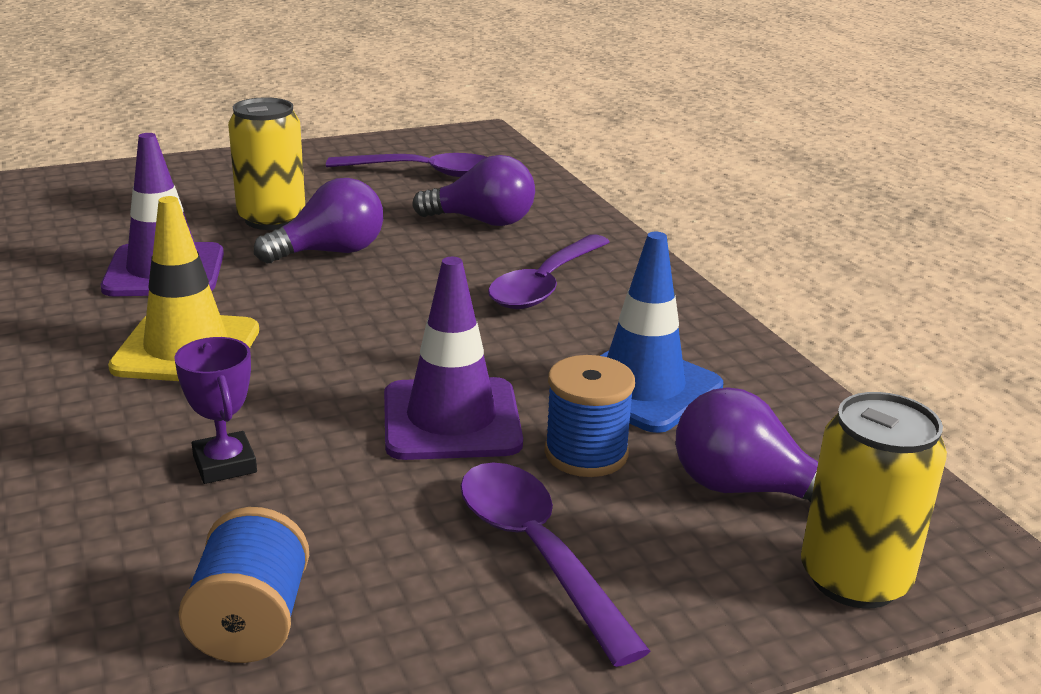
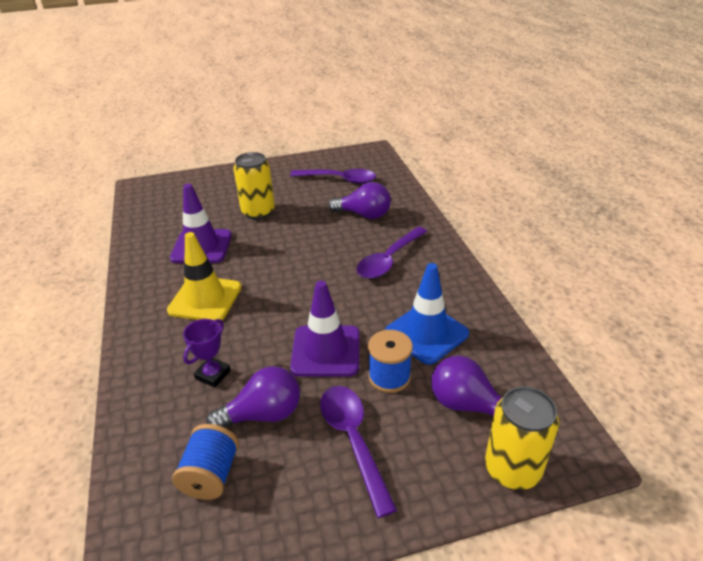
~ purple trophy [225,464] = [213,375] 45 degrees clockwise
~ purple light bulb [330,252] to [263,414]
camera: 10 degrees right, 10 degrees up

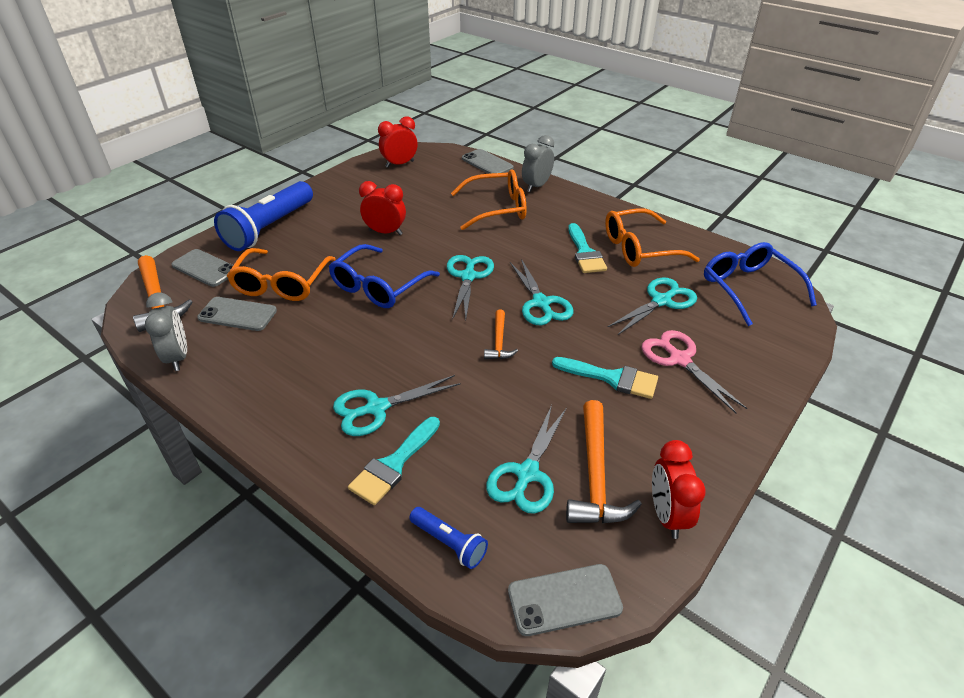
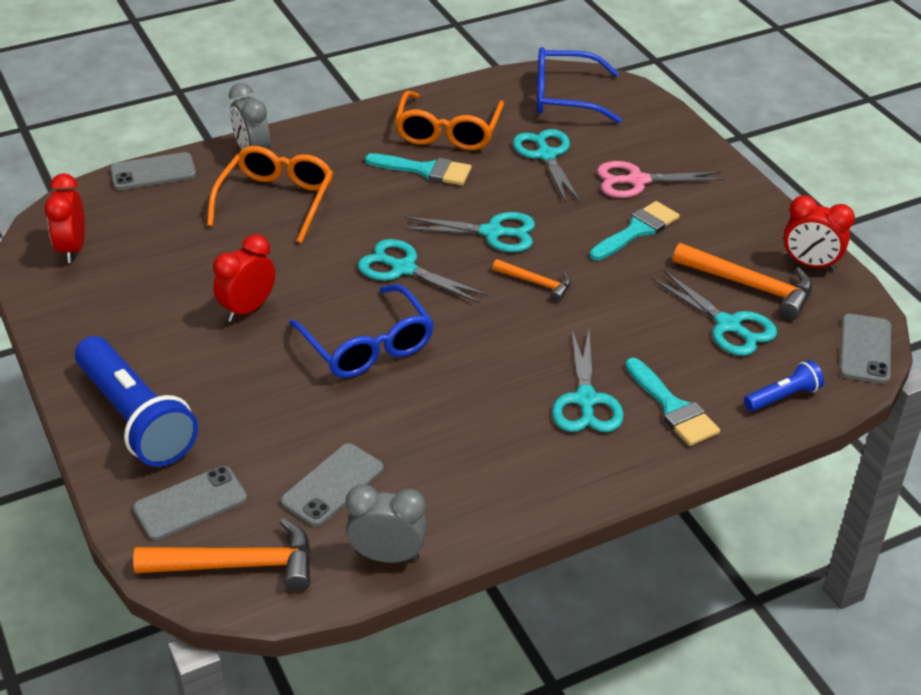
- orange eyeglasses [281,284]
camera: 65 degrees left, 0 degrees up

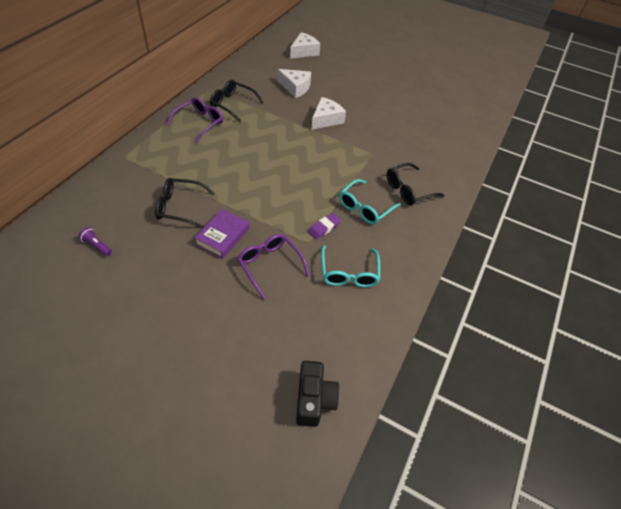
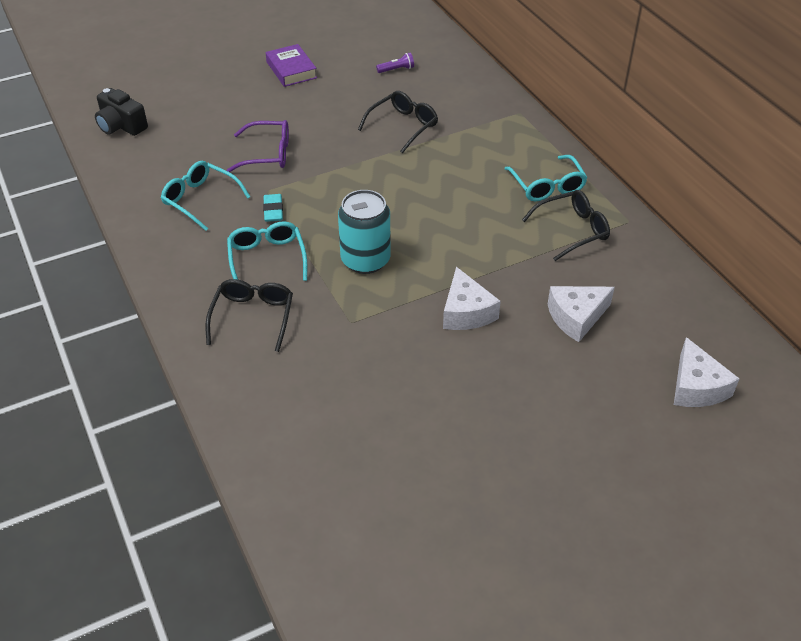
~ purple eyeglasses [199,123] to turquoise eyeglasses [547,185]
~ purple hardcover [222,236] to [291,70]
~ purple gum eraser [324,228] to turquoise gum eraser [273,211]
+ turquoise can [365,260]
camera: 130 degrees right, 5 degrees down

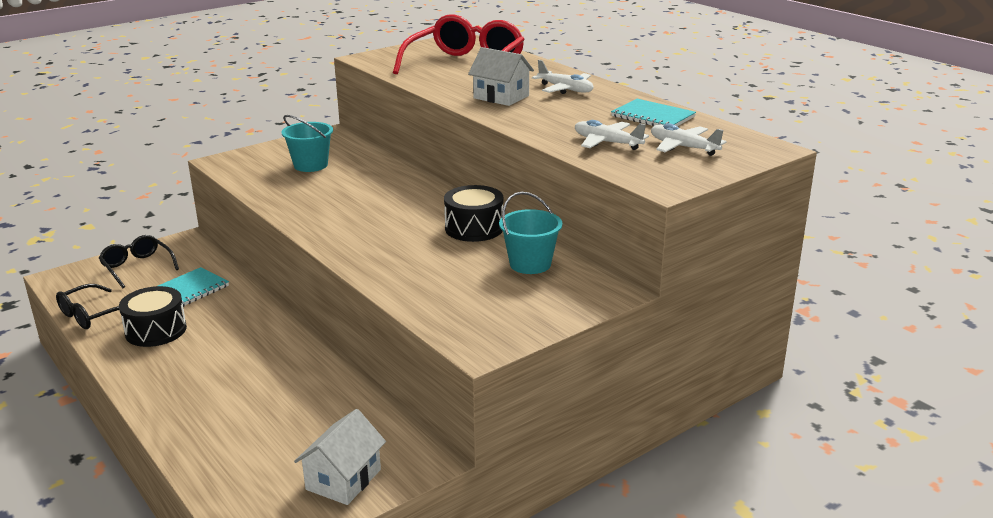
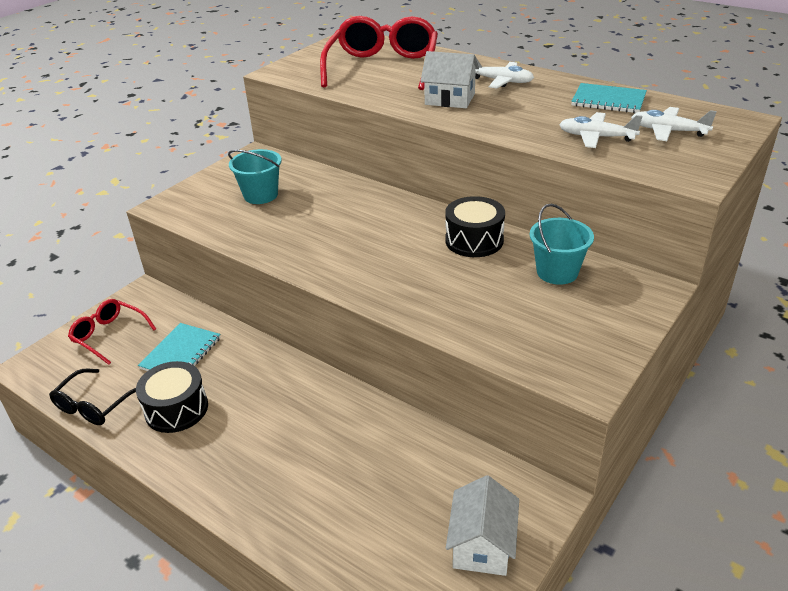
~ jet-black eyeglasses [137,267] to crimson eyeglasses [109,335]
camera: 15 degrees left, 10 degrees up

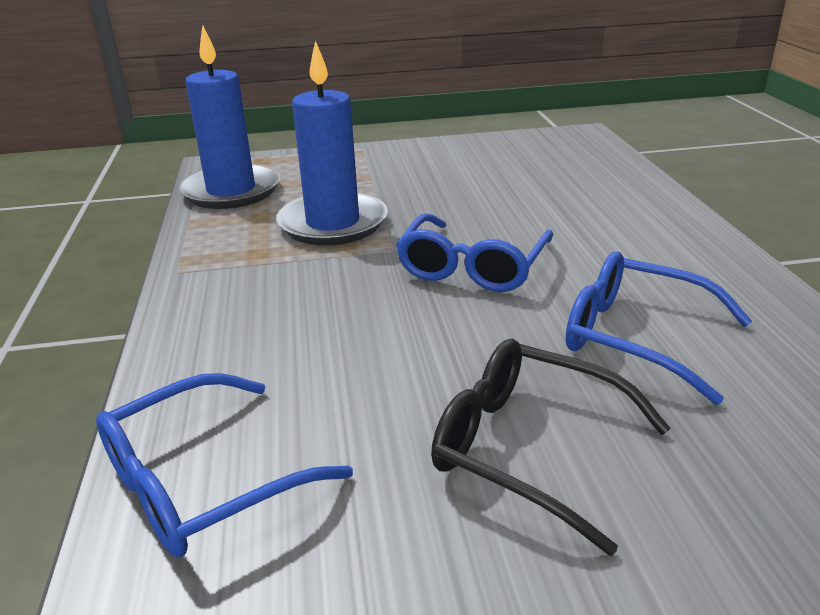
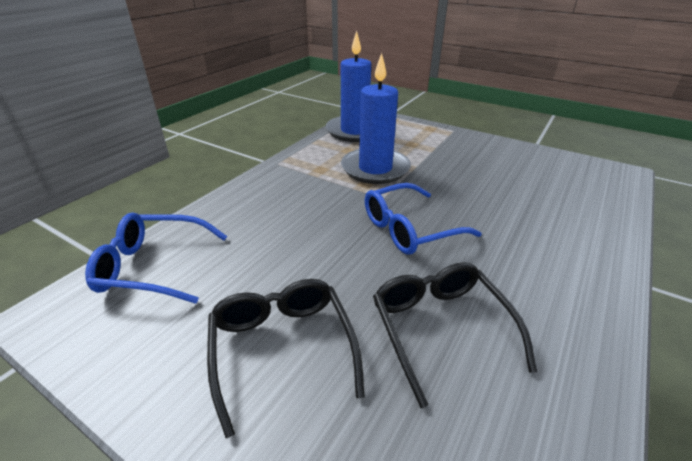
~ royal blue eyeglasses [637,337] to jet-black eyeglasses [441,329]
camera: 40 degrees right, 5 degrees up

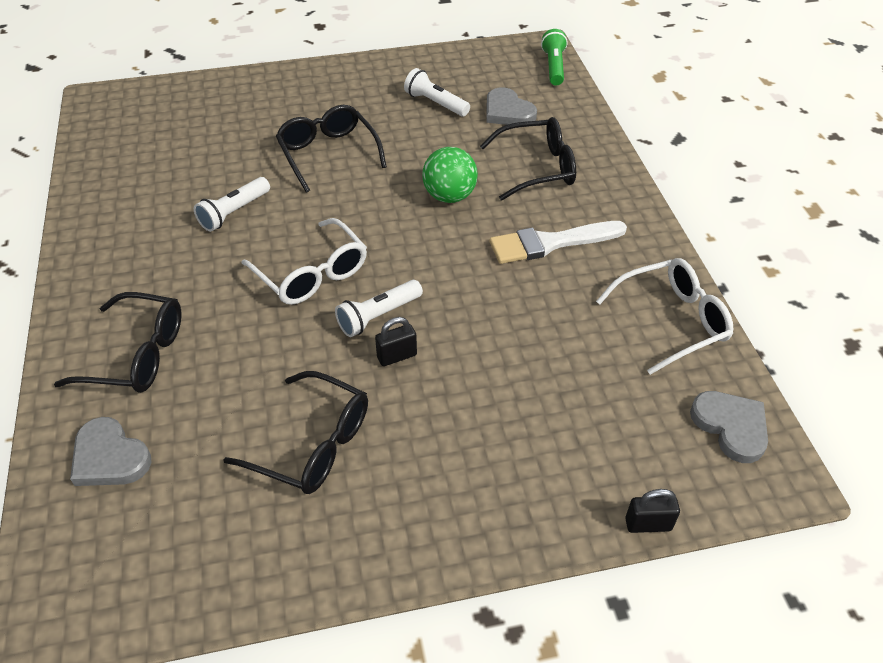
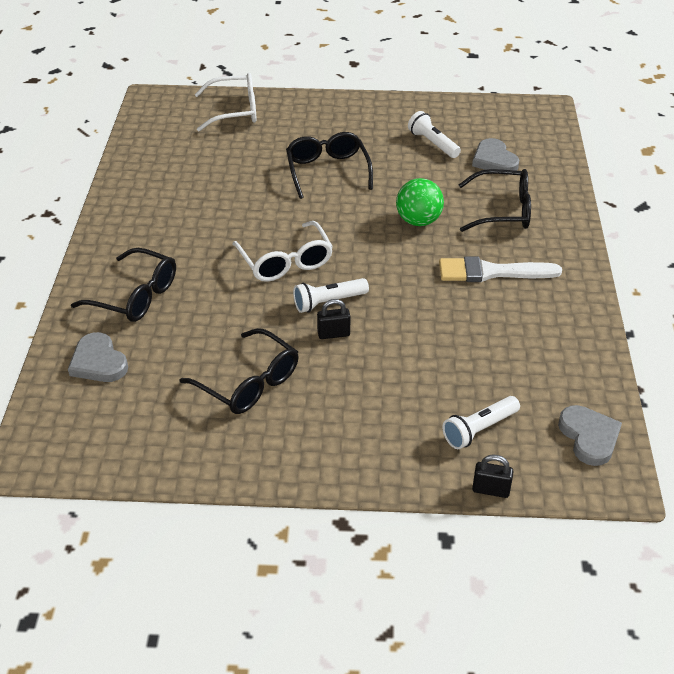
~ pure white torch [234,212] to [479,429]
- green torch [554,67]
~ pure white eyeglasses [672,321] to [235,111]
camera: 15 degrees right, 5 degrees down

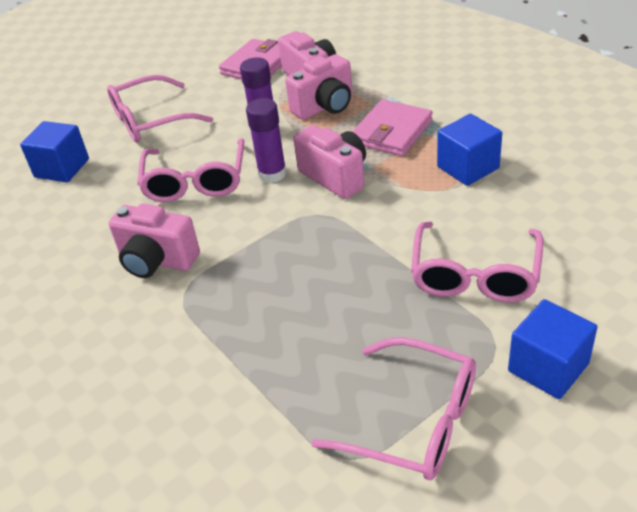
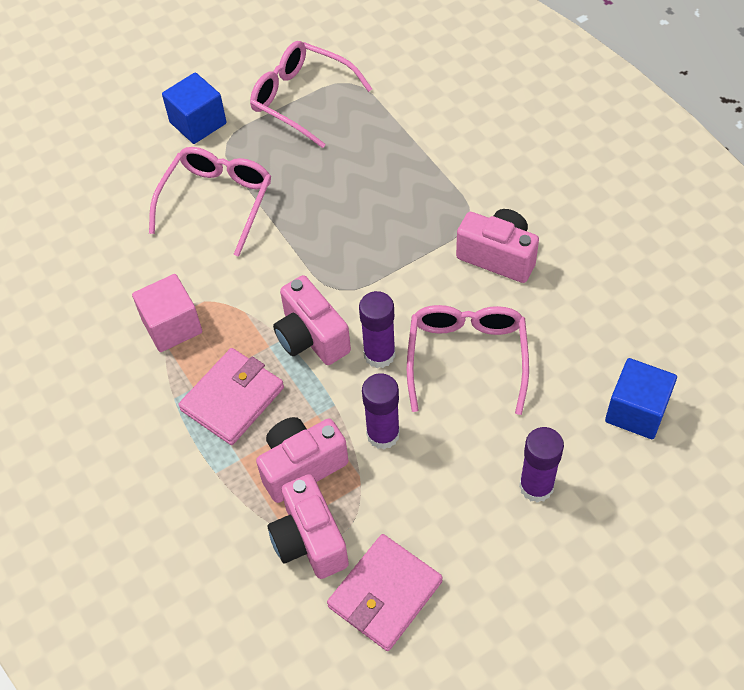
~ rose-pink eyeglasses [150,120] to purple stick of glue [536,486]
~ royal blue cube [468,167] to rose-pink cube [172,326]
camera: 175 degrees left, 15 degrees up

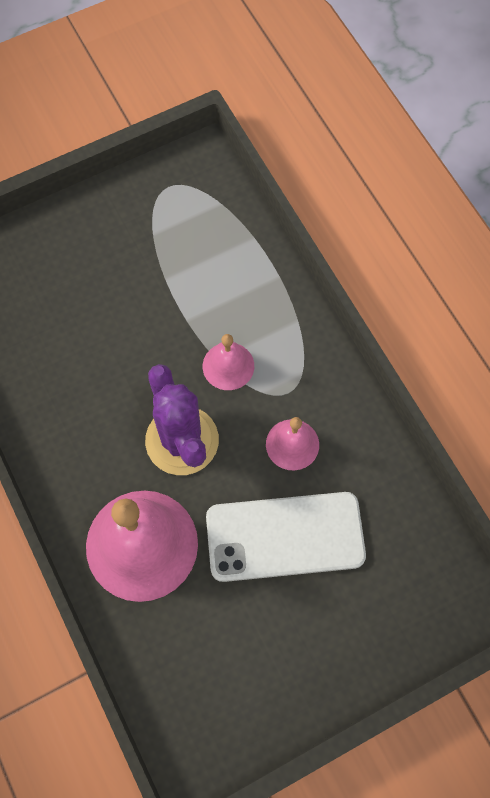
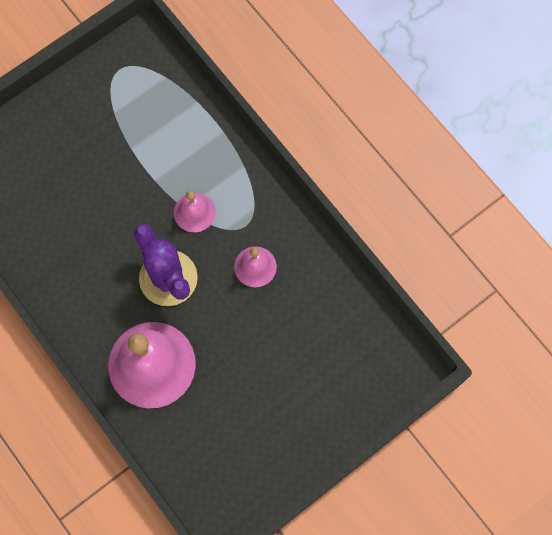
- pure white mobile phone [285,537]
camera: 10 degrees left, 5 degrees up

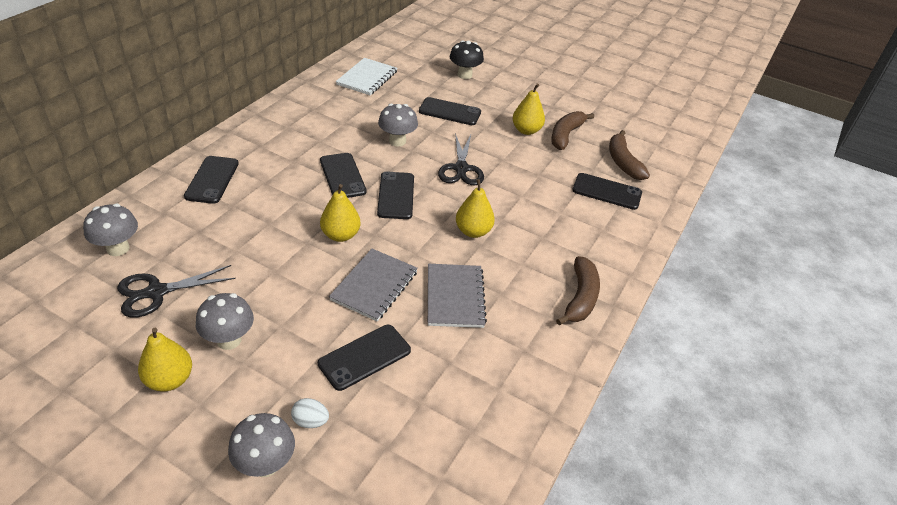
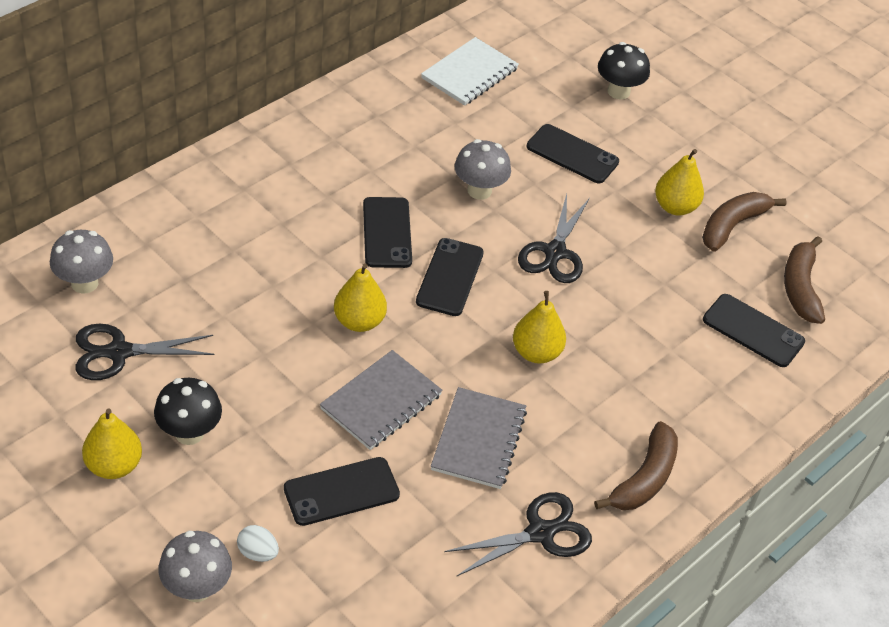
- jet-black mobile phone [212,180]
~ grey toadstool [229,340] to jet-black toadstool [189,433]
+ jet-black pair of scissors [540,533]
camera: 15 degrees right, 5 degrees up

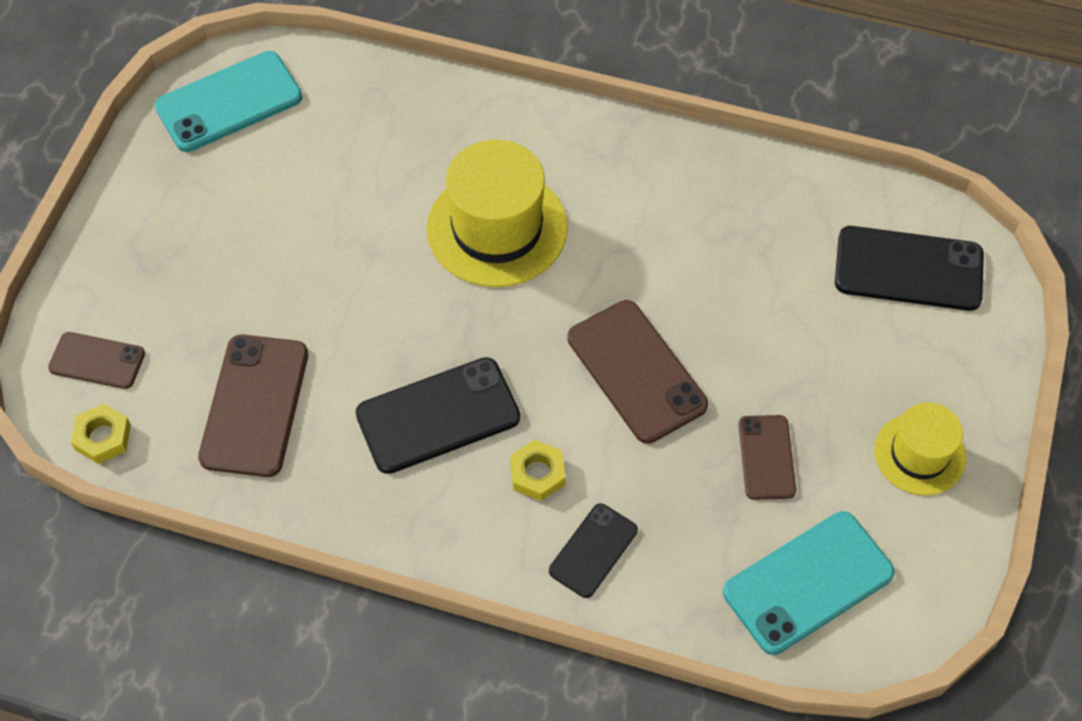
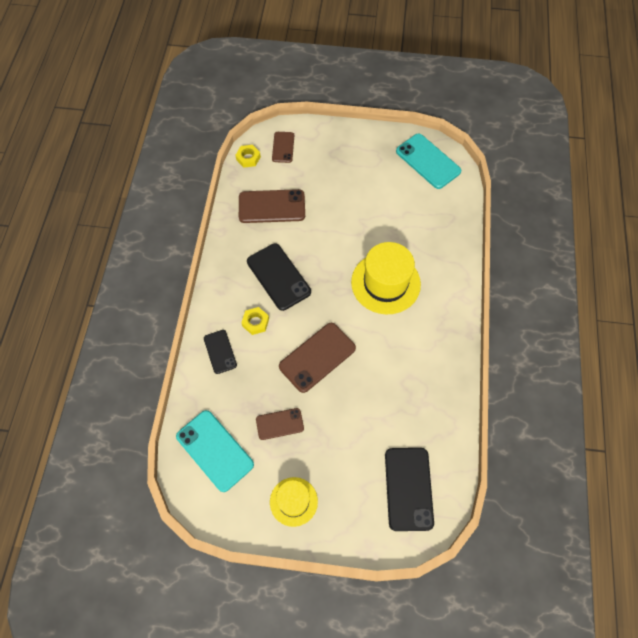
~ jet-black mobile phone [593,550] = [220,351] 45 degrees clockwise
camera: 80 degrees right, 5 degrees up

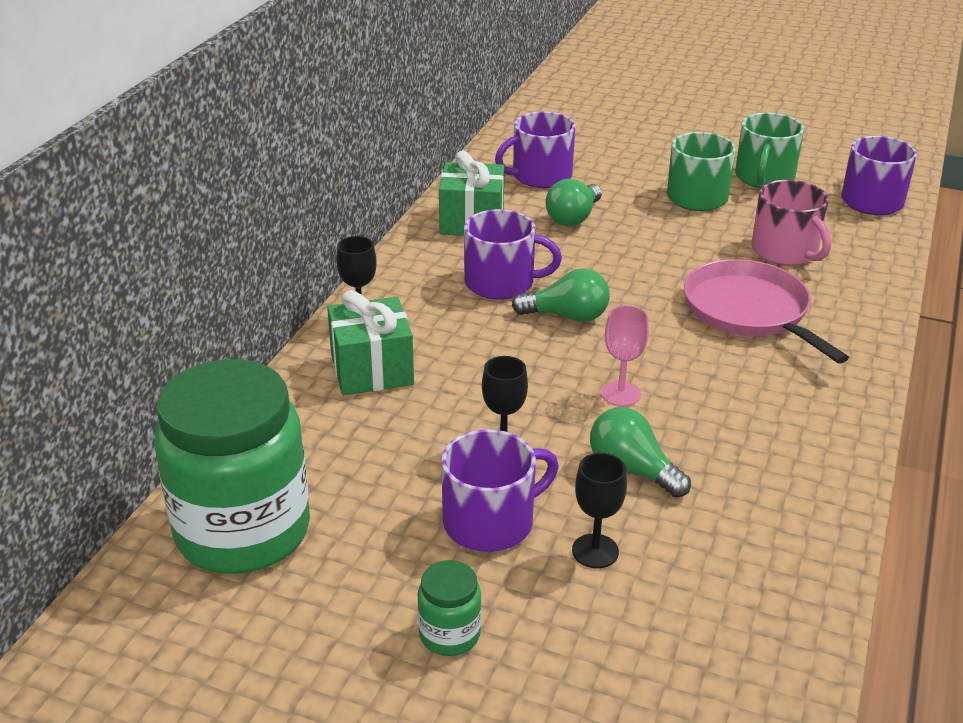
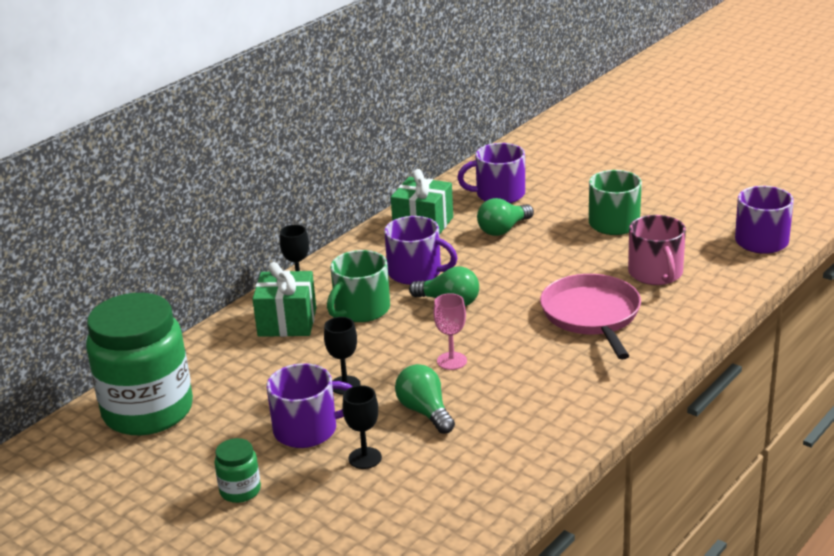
~ green tea mug [764,177] to [361,310]
camera: 20 degrees right, 5 degrees down

